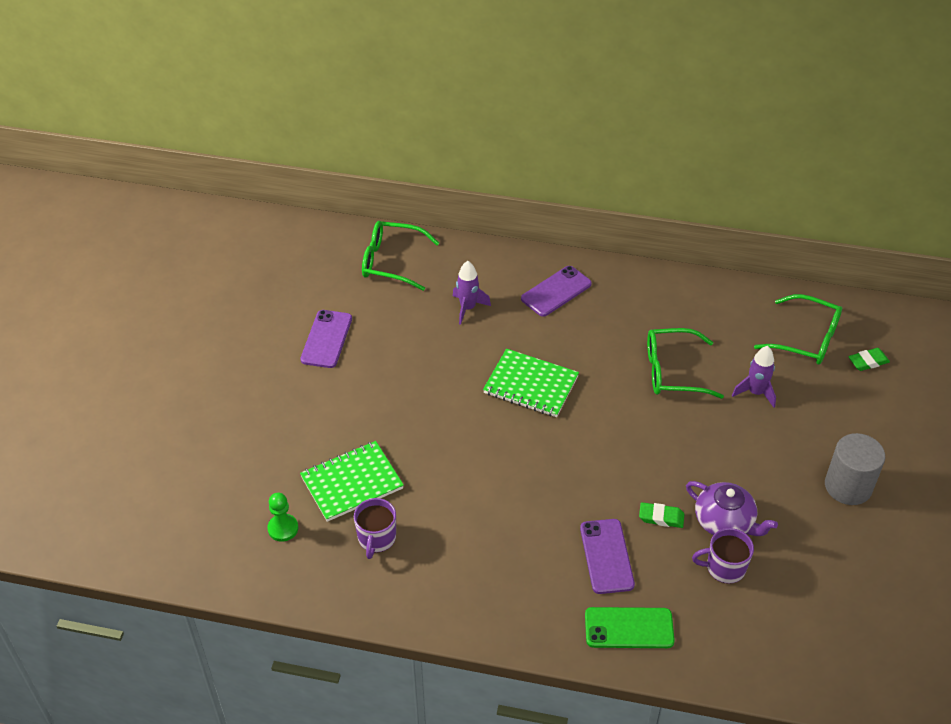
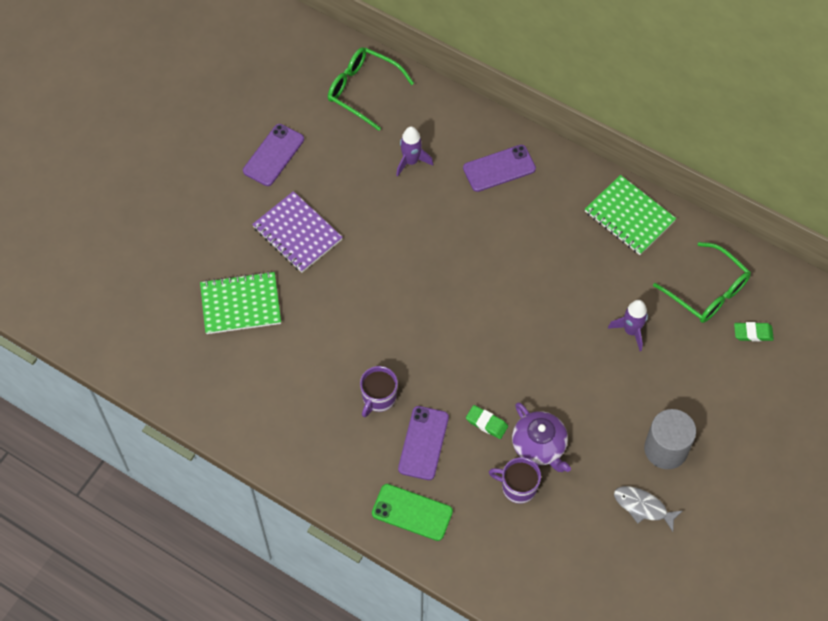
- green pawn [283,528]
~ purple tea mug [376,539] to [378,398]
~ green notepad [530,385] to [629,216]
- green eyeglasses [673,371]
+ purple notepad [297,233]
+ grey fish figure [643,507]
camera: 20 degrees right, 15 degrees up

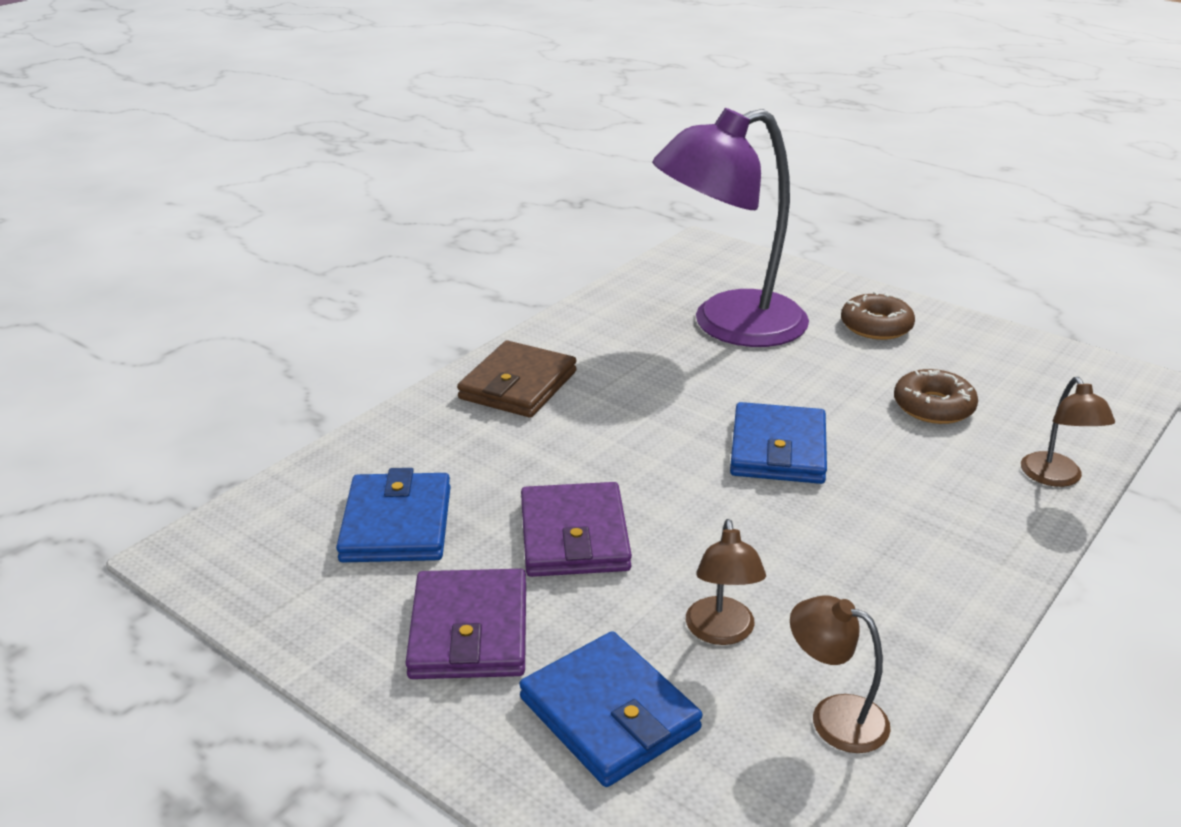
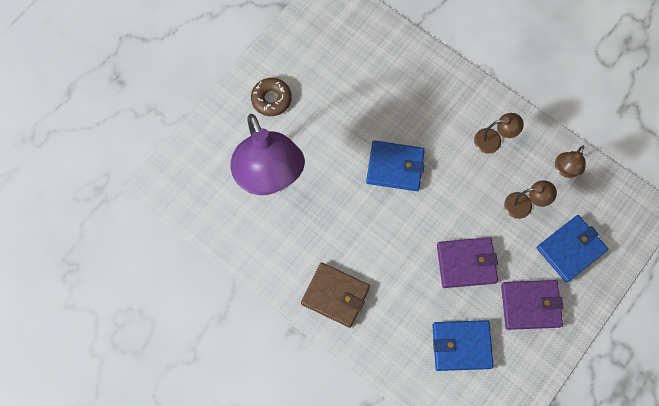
- dark brown doughnut [933,407]
~ dark brown lamp [1056,478] to [493,140]
camera: 90 degrees left, 40 degrees up

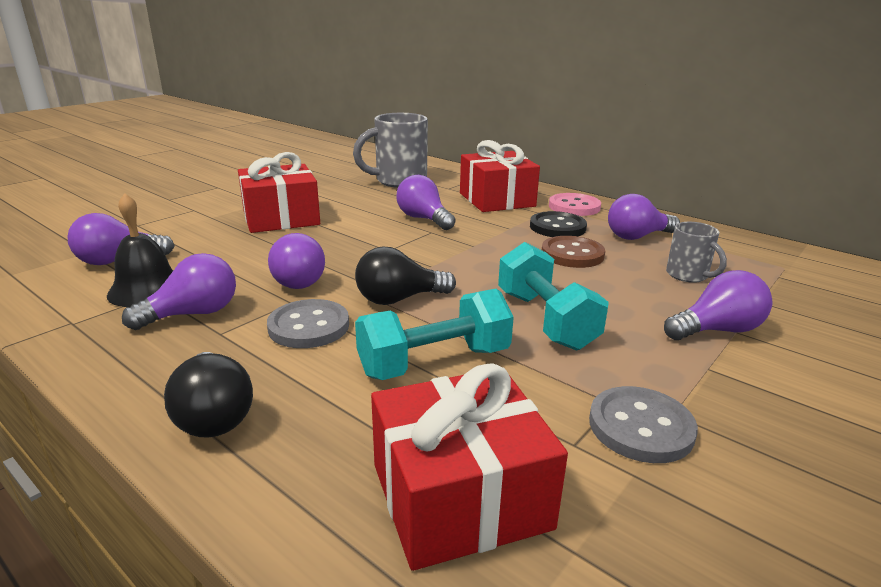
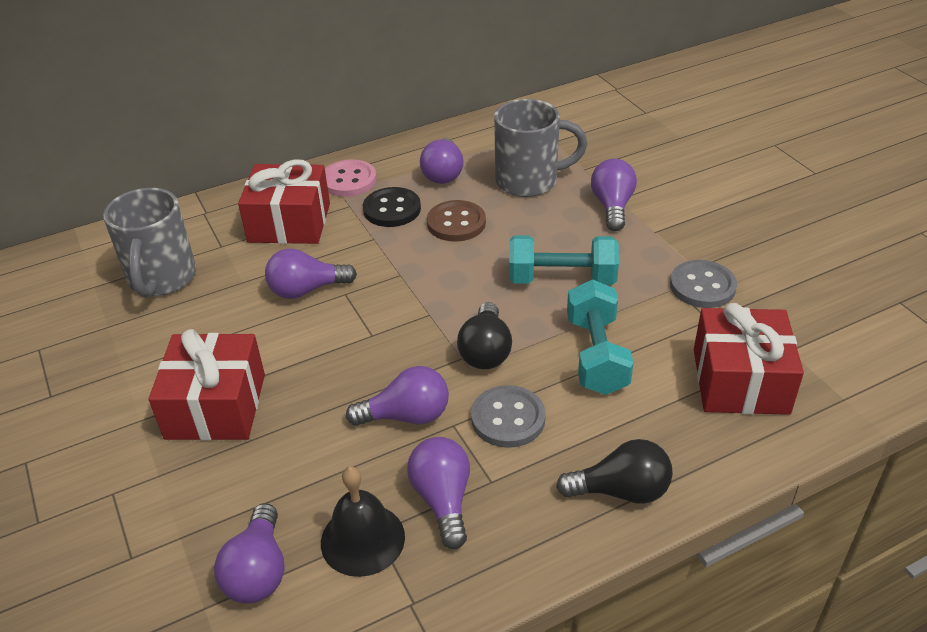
~ grey tea mug [688,275] = [529,181] x1.82
camera: 65 degrees left, 15 degrees up

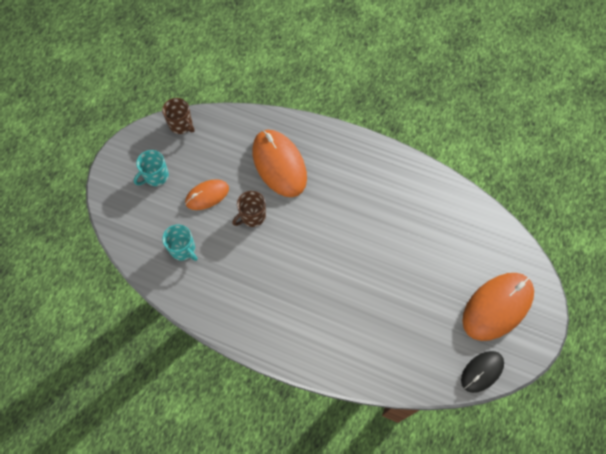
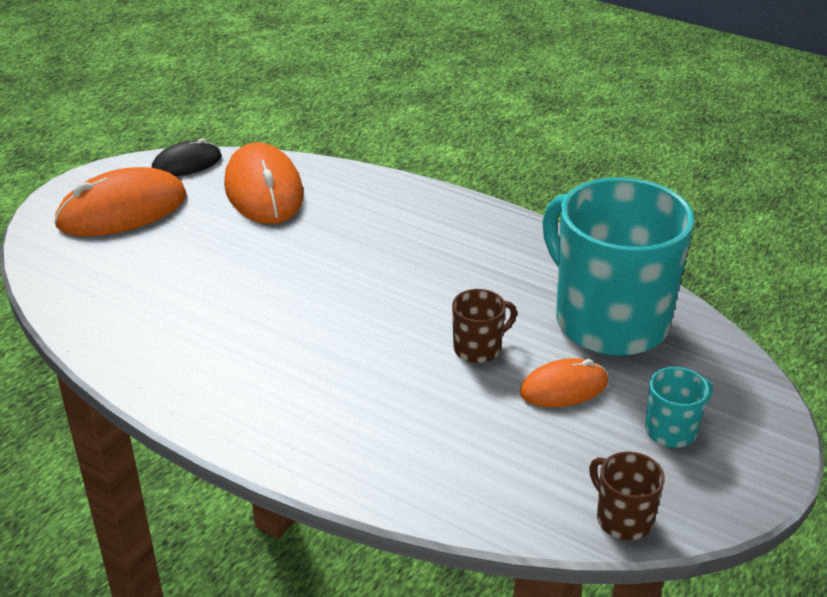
~ turquoise tea mug [183,249] = [608,321] x2.43
~ orange computer mouse [279,164] to [263,190]
camera: 170 degrees left, 30 degrees down

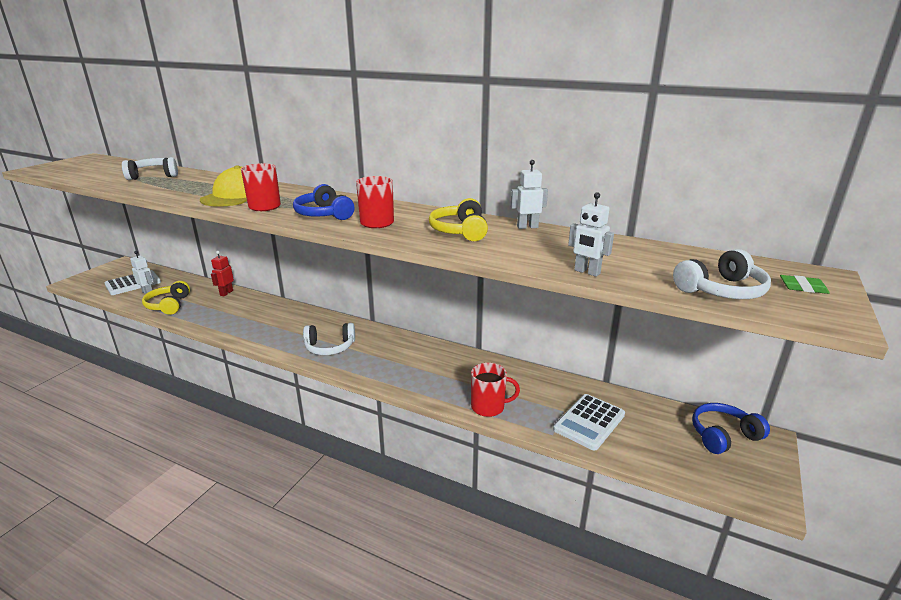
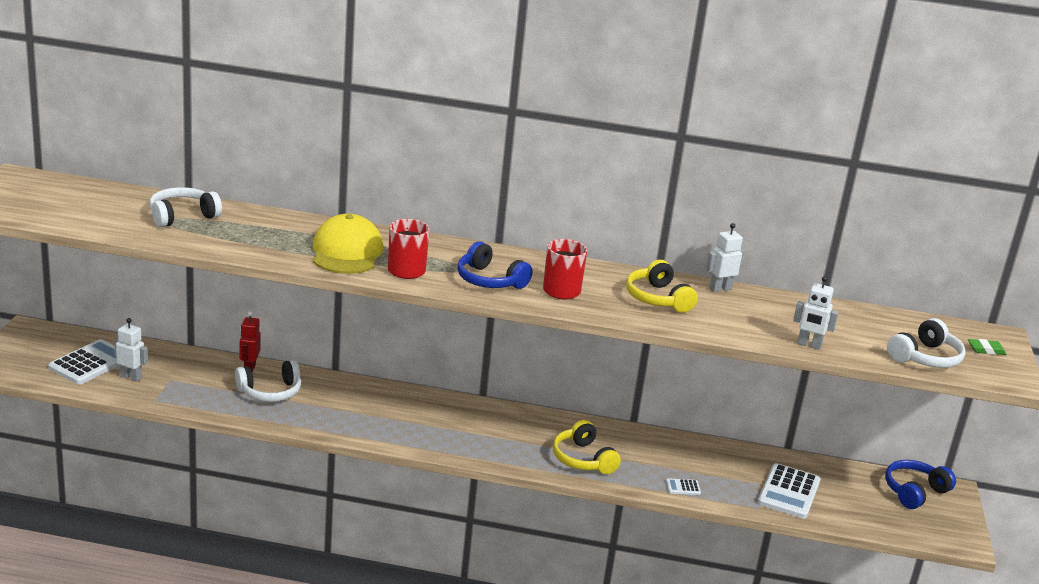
~ bright yellow headset [168,305] to [583,459]
~ pure white headset [330,347] to [270,392]
~ crimson tea mug [489,407] to pure white adding machine [683,487]
camera: 20 degrees left, 0 degrees up

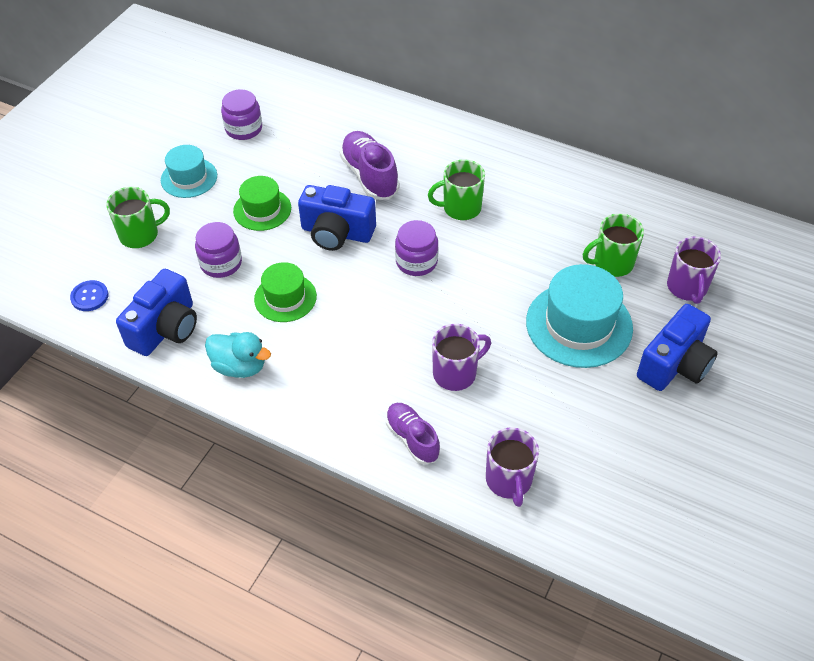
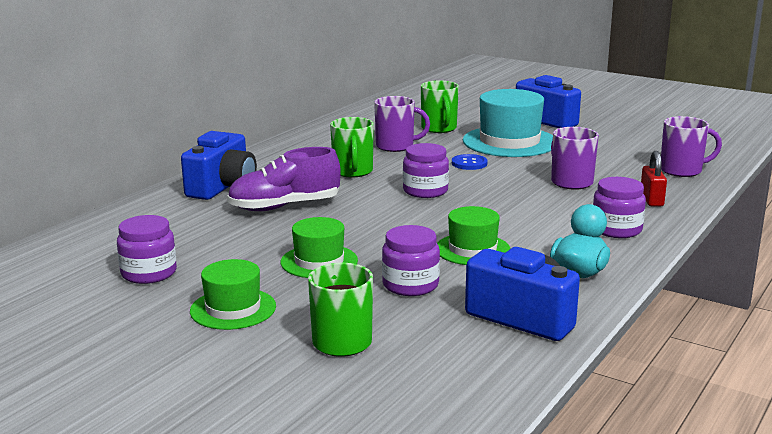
~ royal blue shirt button [89,297] to [469,163]
~ turquoise top hat [189,178] to green top hat [233,309]
~ royal blue camera [337,233] to [223,187]
~ purple sneaker [412,438] to crimson small lock [651,200]
~ purple tea mug [687,287] to [396,146]
+ purple jam jar [616,229]
camera: 85 degrees left, 30 degrees down

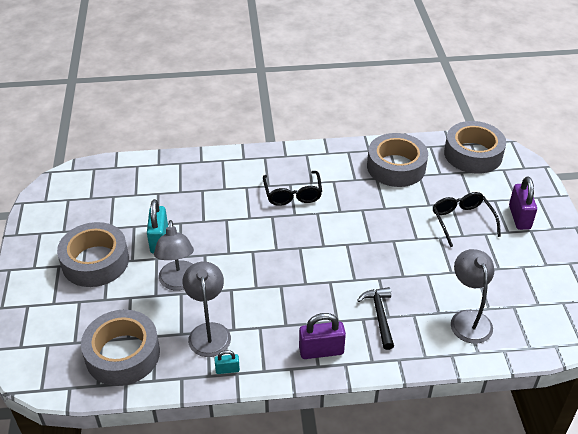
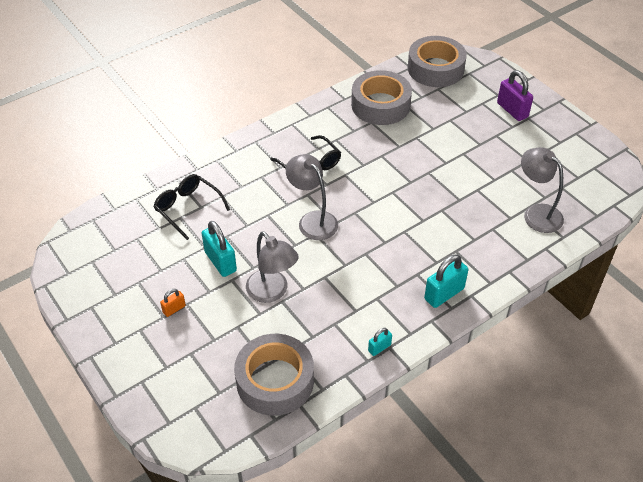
~ grey sticky tape [95,261] to orange small lock [174,309]
~ grey lamp [209,332] to [312,220]
~ purple small lock [321,351] to turquoise small lock [444,294]
- jet-black claw hammer [379,316]
~ jet-black eyeglasses [462,221] to [188,208]
camera: 30 degrees left, 5 degrees up

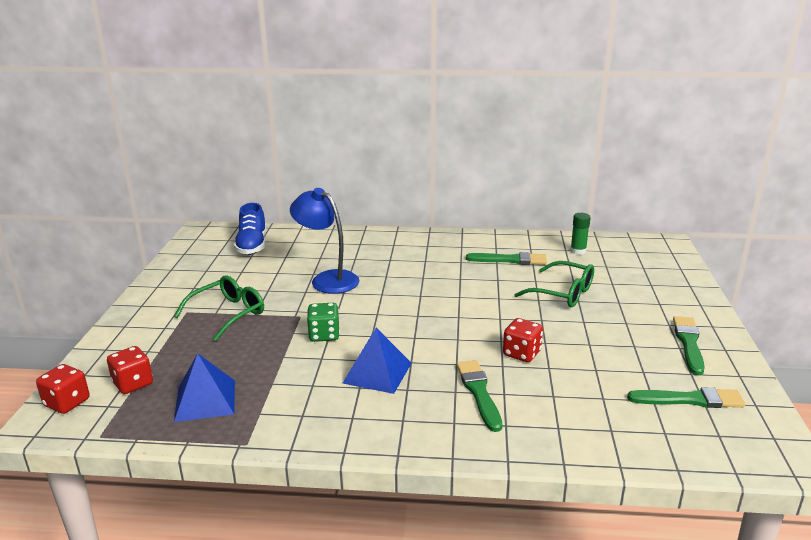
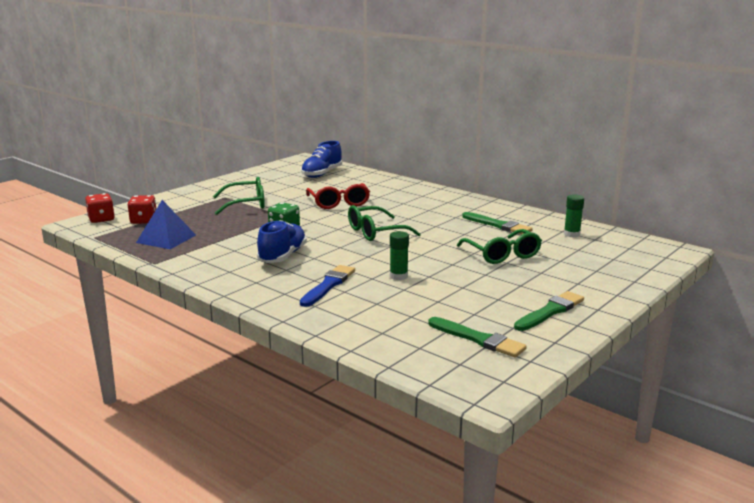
~ royal blue lamp [327,279] to crimson eyeglasses [339,203]
~ royal blue pyramid [377,373] to royal blue sneaker [282,256]
~ green brush [479,392] to royal blue brush [328,285]
~ crimson game die [521,353] to green stick of glue [398,276]
+ green eyeglasses [376,232]
camera: 35 degrees right, 5 degrees down

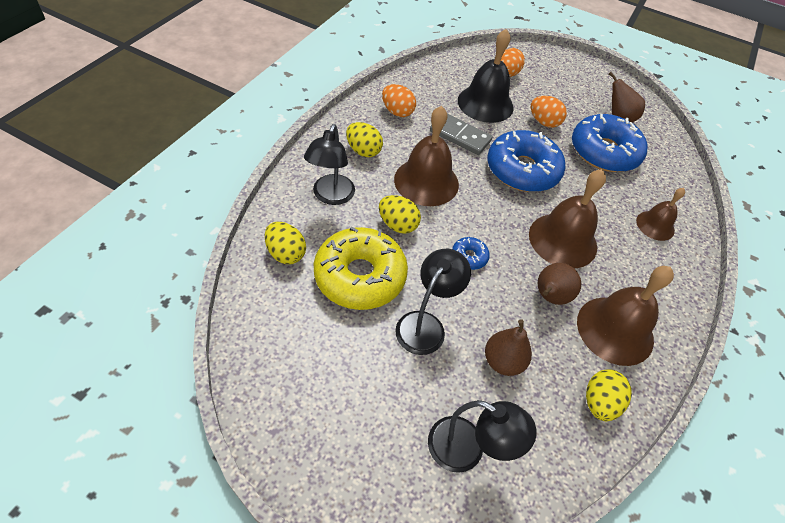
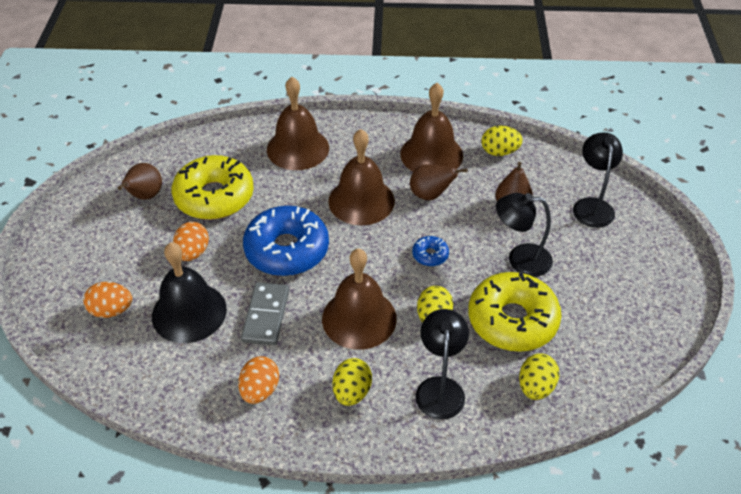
~ jet-black lamp [331,196] = [440,388] 75 degrees counterclockwise
~ royal blue doughnut [604,152] to bright yellow doughnut [214,197]
~ dark brown school bell [655,225] = [298,148] x1.73
camera: 110 degrees left, 5 degrees down

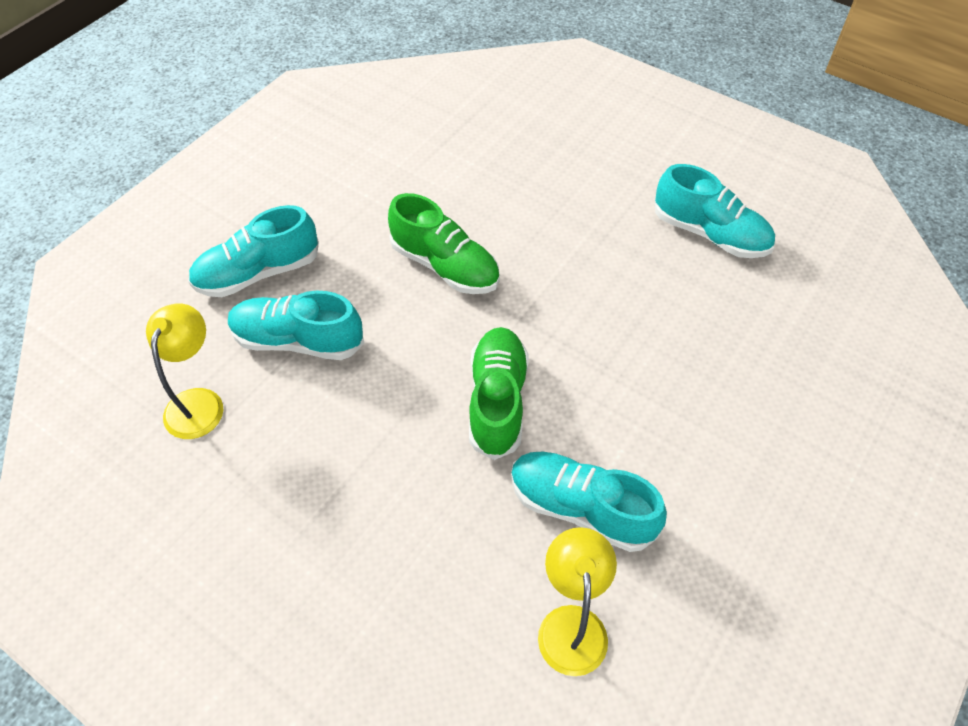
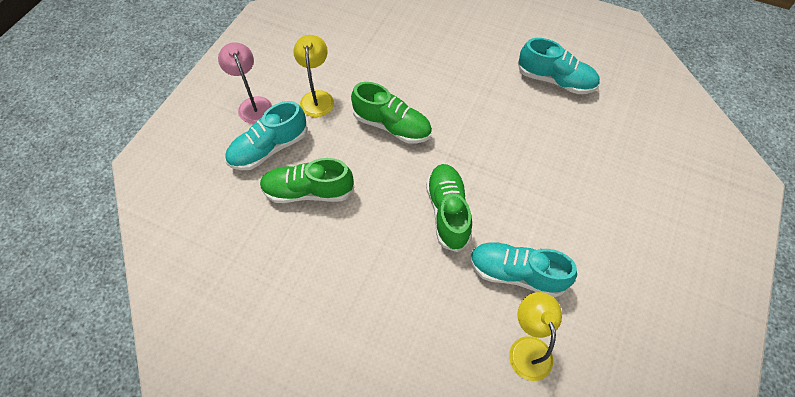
~ bright yellow lamp [198,402] to [317,97]
~ turquoise sneaker [298,341] to green sneaker [308,191]
+ rose-pink lamp [253,104]
camera: 10 degrees left, 5 degrees up

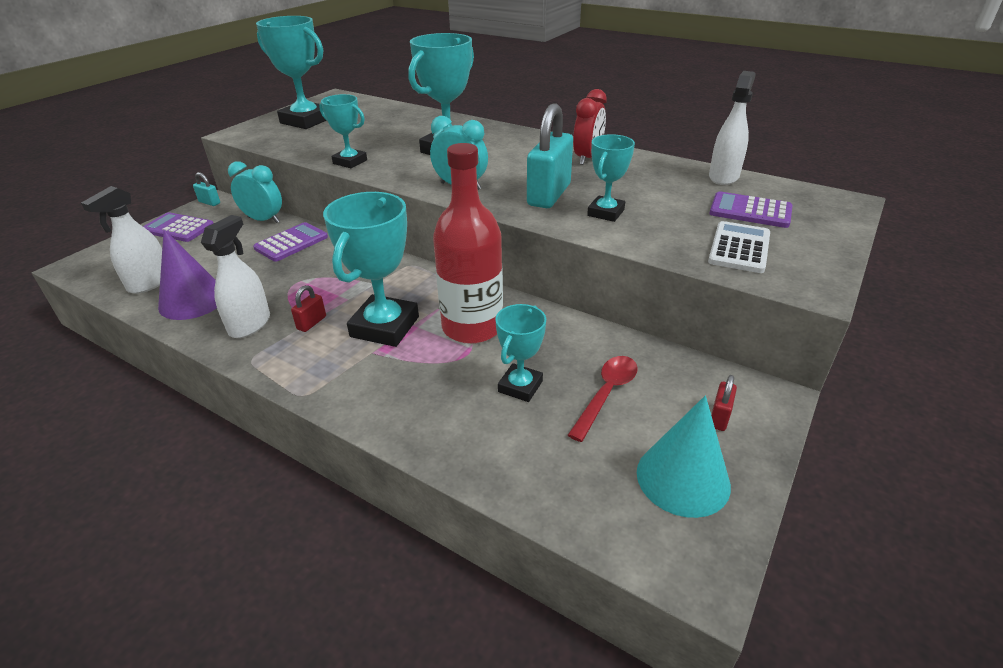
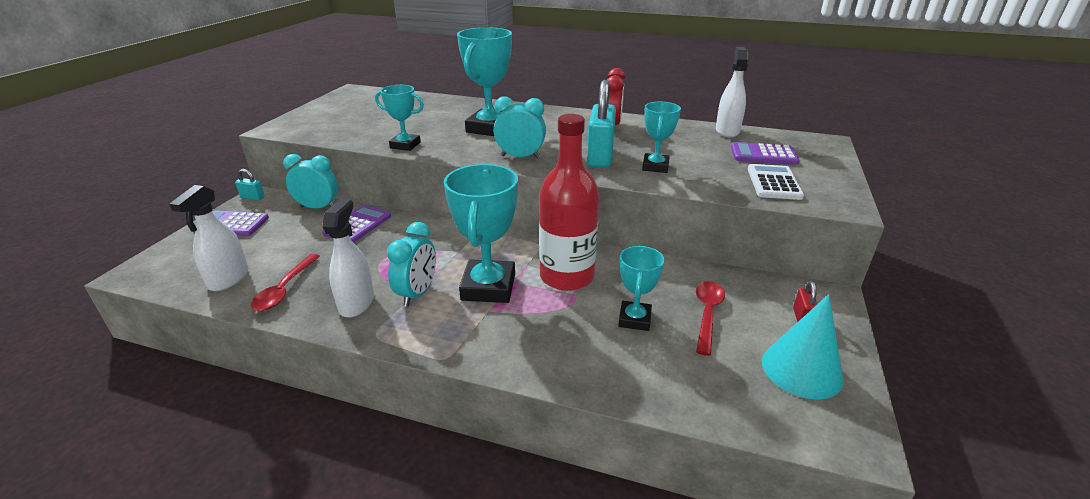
~ purple solid cone [193,300] to crimson tablespoon [285,289]
- turquoise trophy [306,121]
~ crimson small lock [311,323] to turquoise alarm clock [417,293]
camera: 15 degrees left, 5 degrees down

